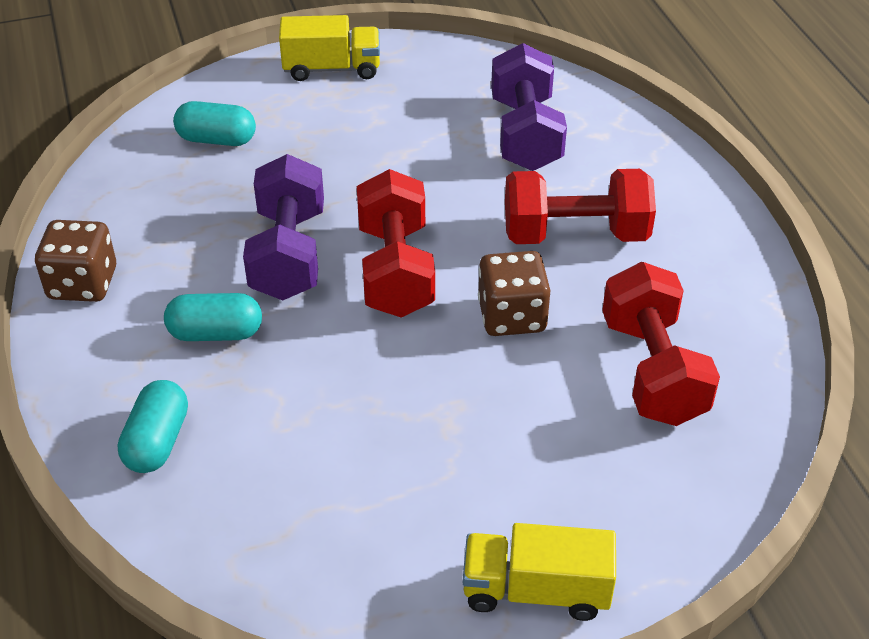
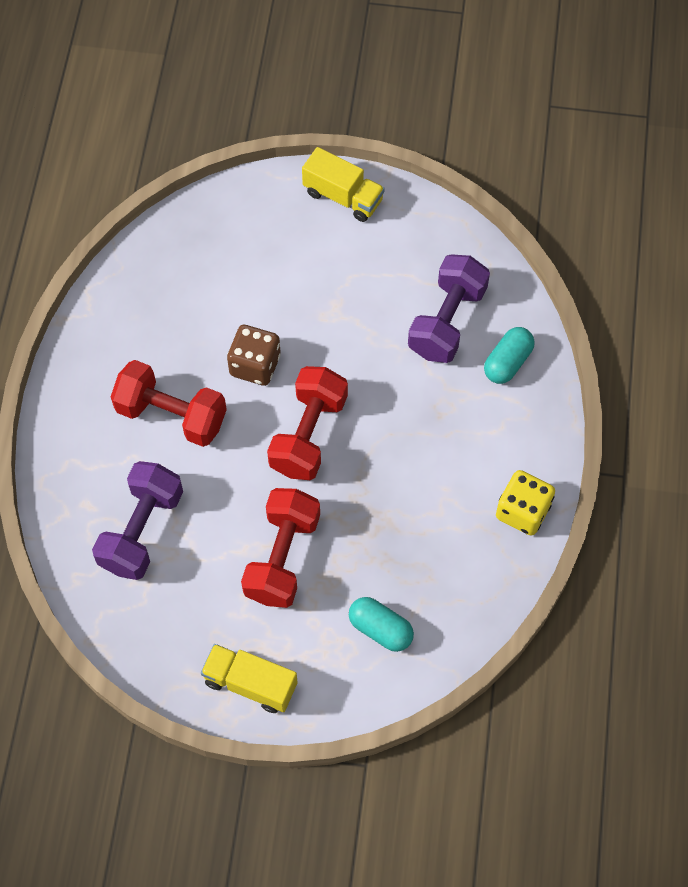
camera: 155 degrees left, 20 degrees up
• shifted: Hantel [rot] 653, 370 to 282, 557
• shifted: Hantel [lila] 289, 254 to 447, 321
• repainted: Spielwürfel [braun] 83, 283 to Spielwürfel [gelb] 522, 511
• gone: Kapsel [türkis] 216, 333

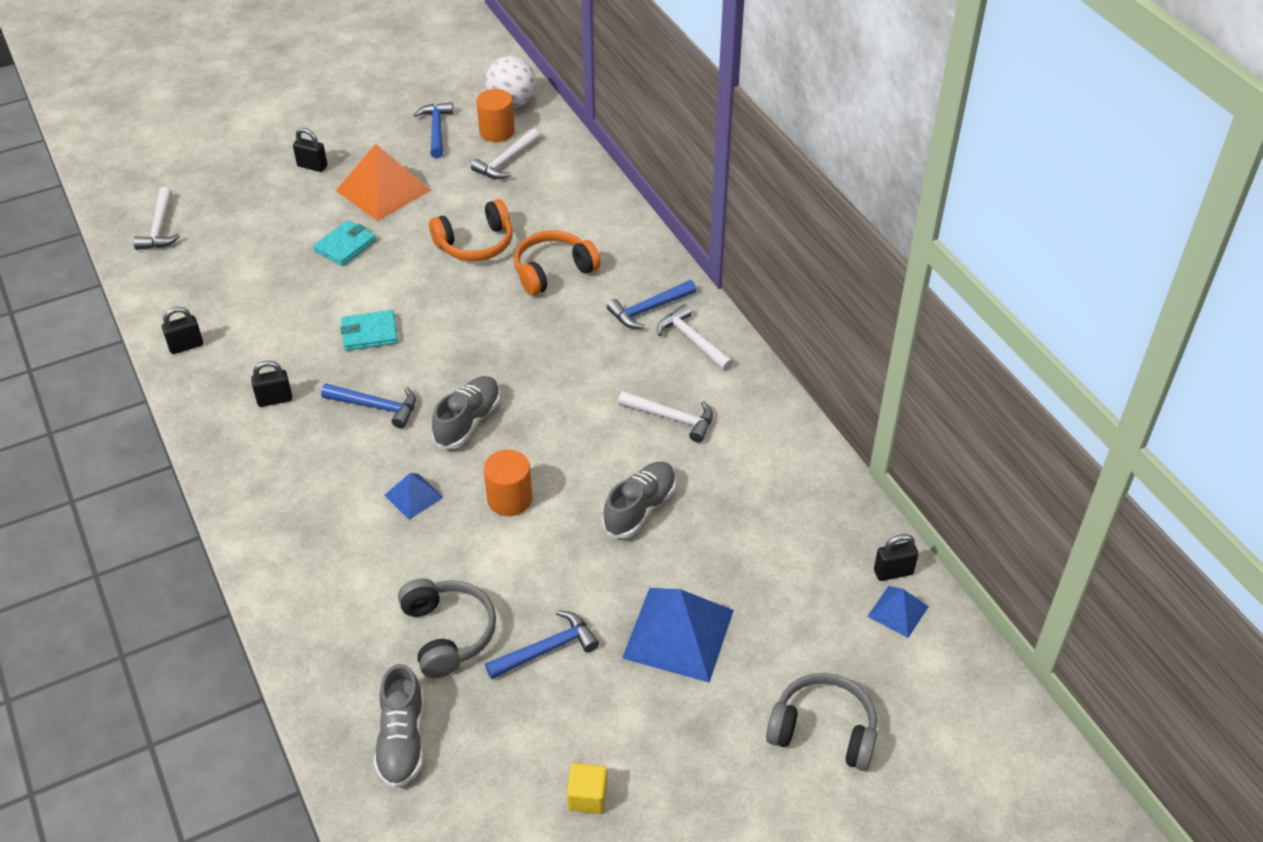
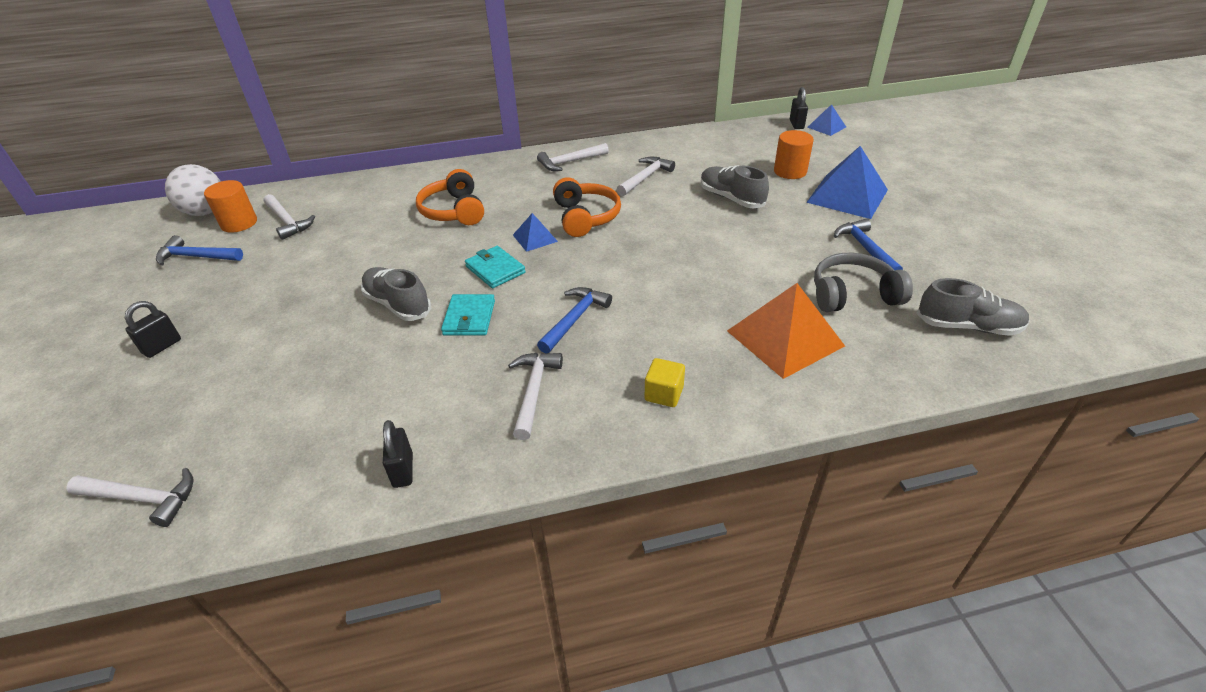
camera: 75 degrees left, 5 degrees down
• shifted: Schuh [grau] 468, 421 to 398, 304
• shifted: Geldbörse [türkis] 345, 246 to 495, 269
• swapped: Vorhängeschloss [schwarz] 275, 399 to Hammer [weiß] 534, 391
• shifted: Pyramide [blau] 413, 496 to 535, 238
• shifted: Kopfhörer [orange] 475, 244 to 585, 217
• shifted: Kubus [gelb] 587, 797 to 664, 394
• shifted: Pyramide [orange] 383, 190 to 785, 338
• shifted: Vollzylinder [orange] 510, 499 to 790, 171
• gone: Hammer [blau] 648, 309
• gone: Kopfhörer [grau] 823, 730

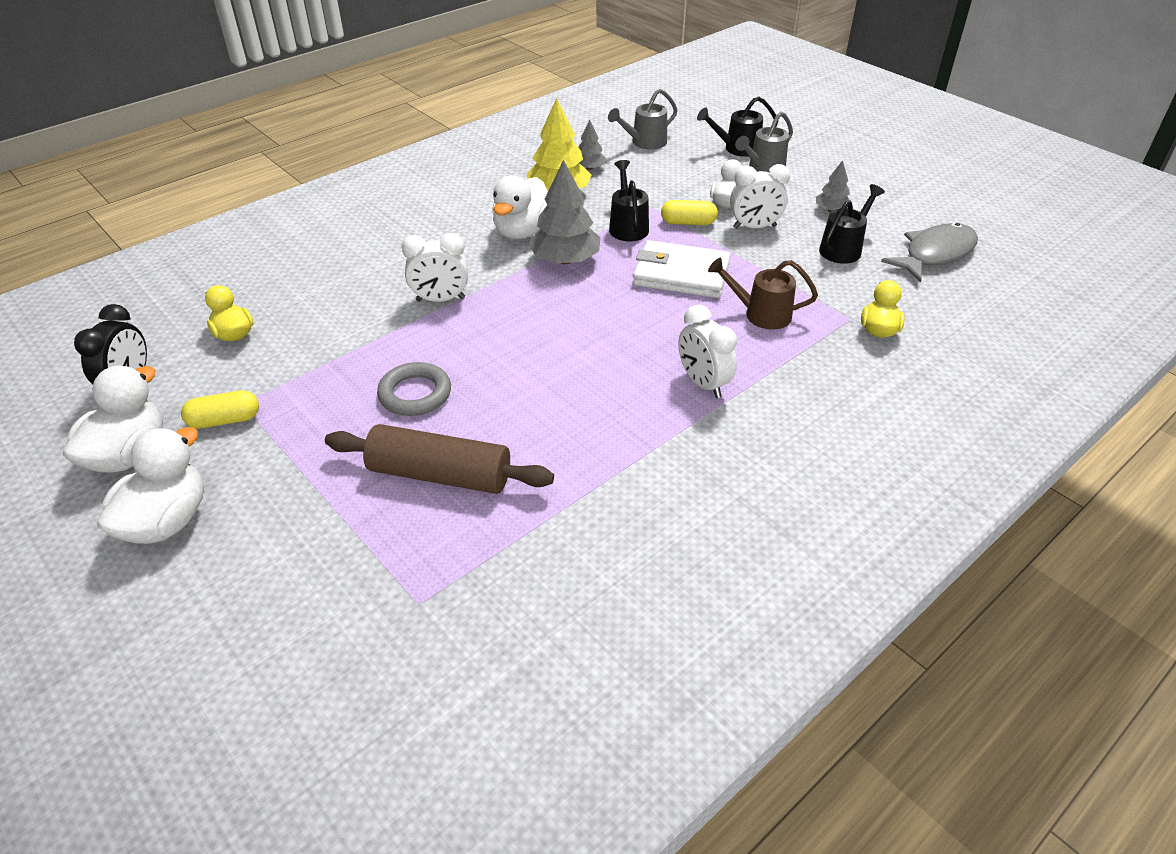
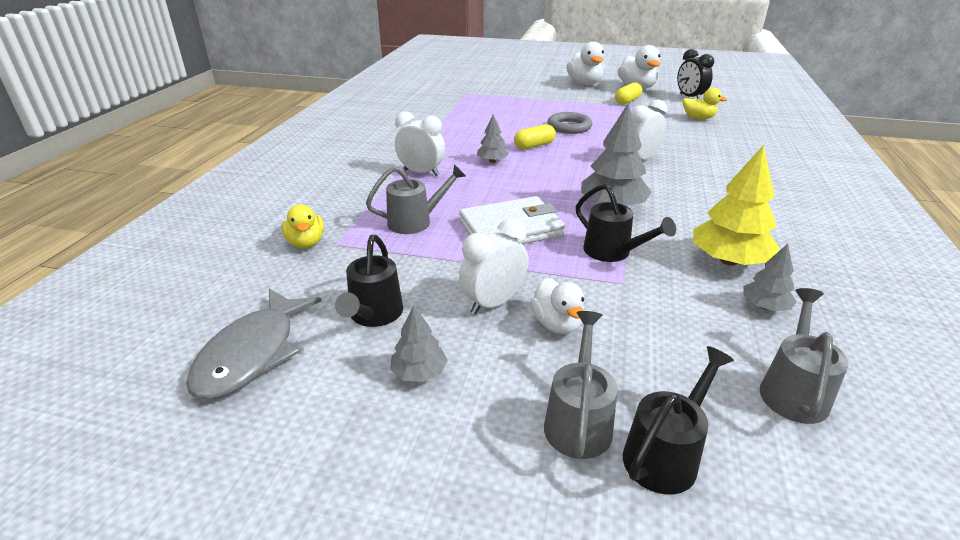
camera: 145 degrees right, 10 degrees down
• repainted: Gießkanne [braun] 760, 314 to Gießkanne [grau] 416, 221
• new: Baum [grau] 492, 161
• shifted: Kapsel [gelb] 688, 223 to 534, 146
• gone: Nudelholz [braun] 440, 474
• gone: Ente [weiß] 522, 232

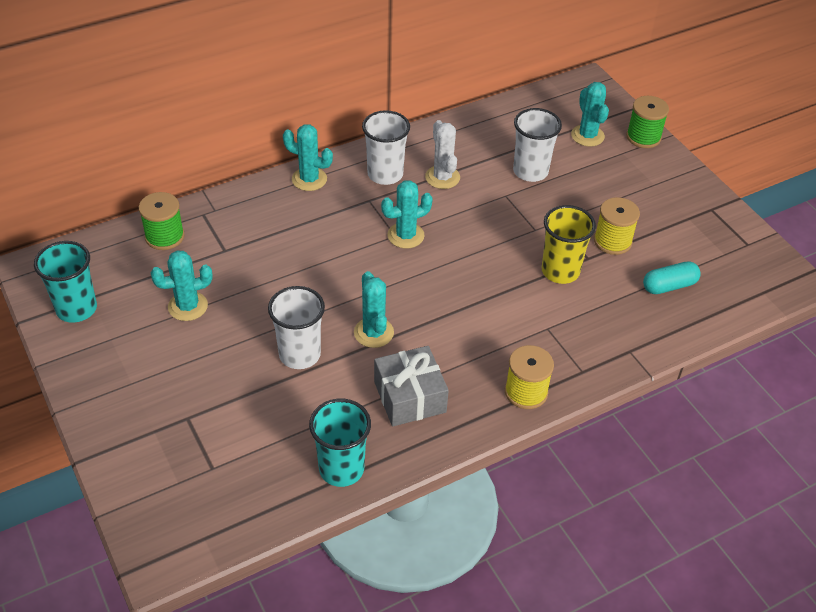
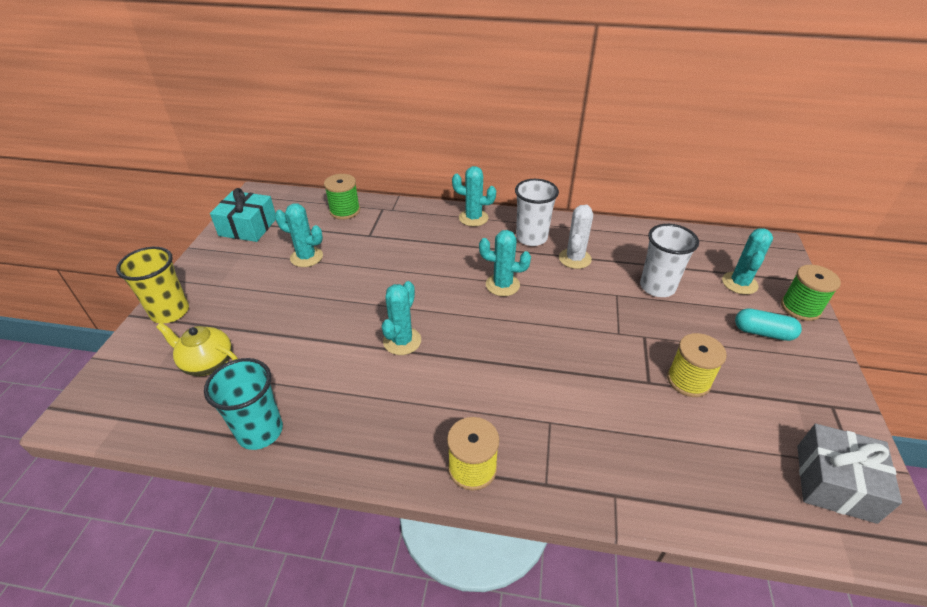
camera: 40 degrees right, 5 degrees down
• shifted: Becher [gelb] 560, 271 to 170, 312
• new: Teekanne [gelb] 207, 363
• swapped: Becher [türkis] 76, 309 to Geschenk [türkis] 248, 227
• rotated: Kaktus [türkis] 309, 179 = 473, 218 45 degrees counterclockwise
• shifted: Kapsel [türkis] 669, 286 to 763, 332
• shifted: Geschenk [grau] 410, 397 to 835, 483
• gone: Becher [weiß] 299, 354

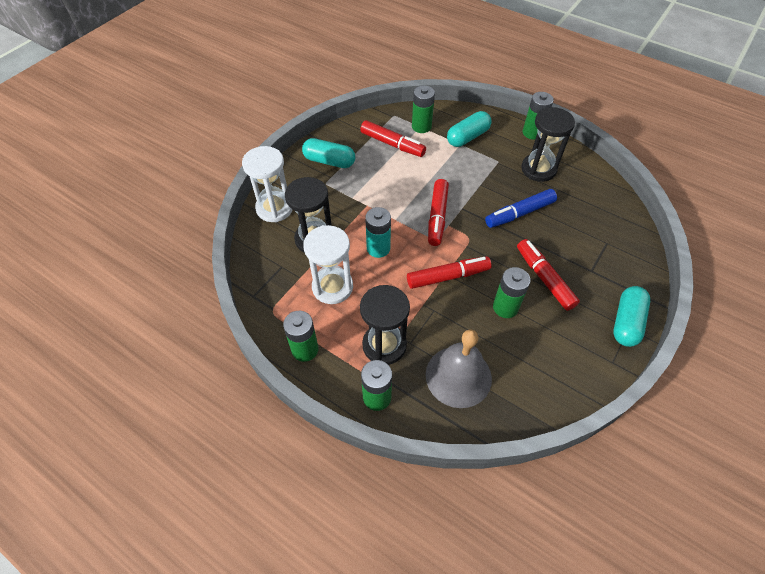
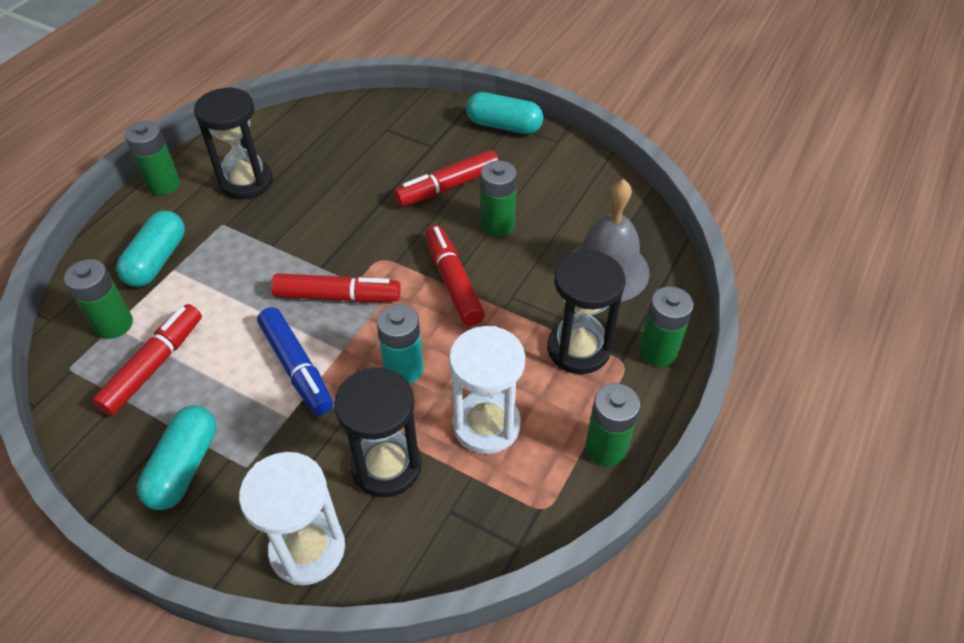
camera: 95 degrees left, 5 degrees down
• rotated: Kapsel [türkis] 468, 137 = 157, 260 60 degrees clockwise
• shifted: Filzstift [blau] 519, 213 to 297, 367

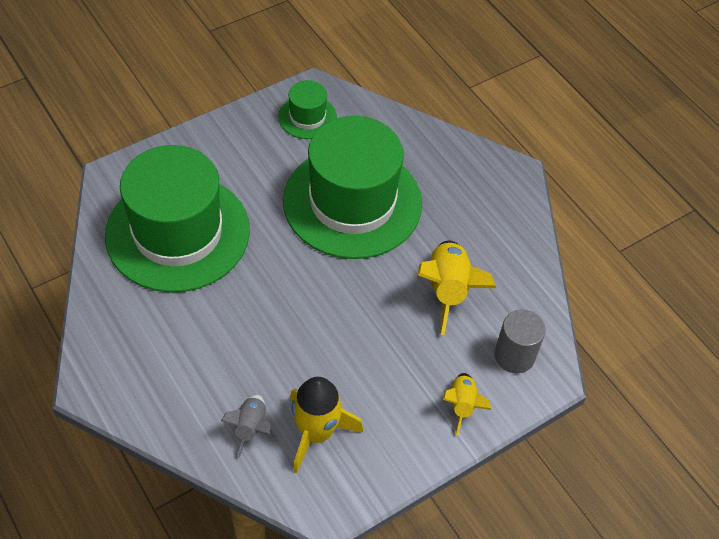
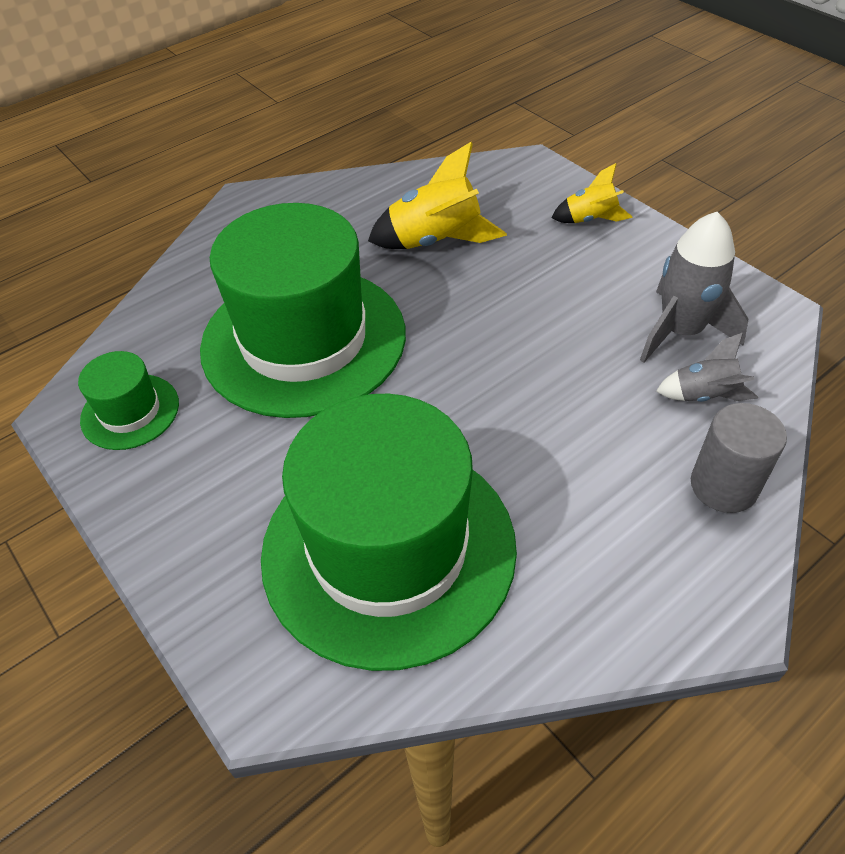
camera: 90 degrees left, 5 degrees down
• repainted: Rakete [gelb] 316, 433 to Rakete [grau] 680, 331
• shifted: Vollzylinder [grau] 514, 356 to 723, 486

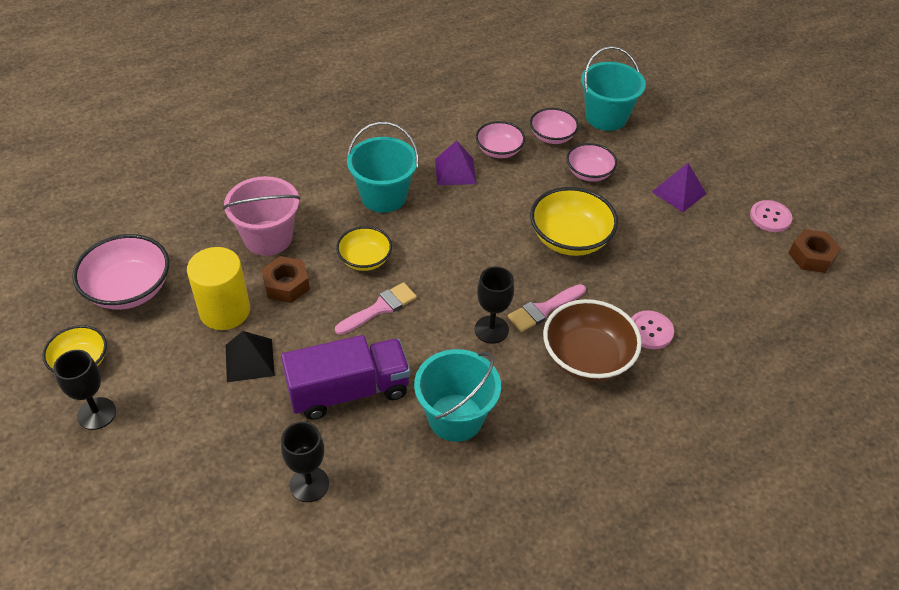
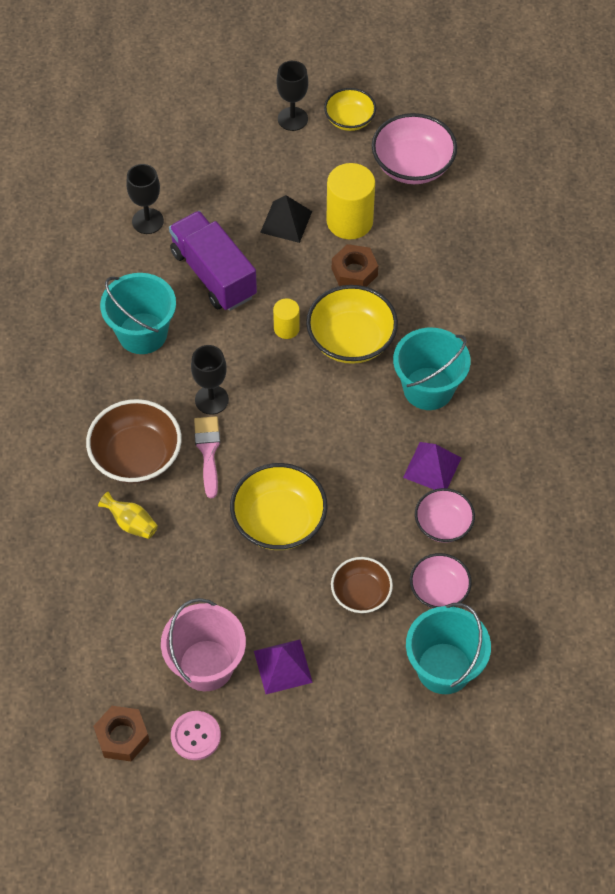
camera: 120 degrees right, 10 degrees up
• swapped: Knopf [rosa] 650, 331 to Vase [gelb] 131, 523
• shifted: Eimer [rosa] 268, 238 to 206, 665
• rotated: Lastwagen [lila] 349, 391 = 213, 274 135 degrees clockwise
• swapped: Pinsel [rosa] 380, 308 to Vollzylinder [gelb] 286, 328
• scaled: Schüssel [gelb] 365, 259 = 351, 340 x1.61
• repainted: Schüssel [rosa] 589, 173 to Schüssel [braun] 361, 594

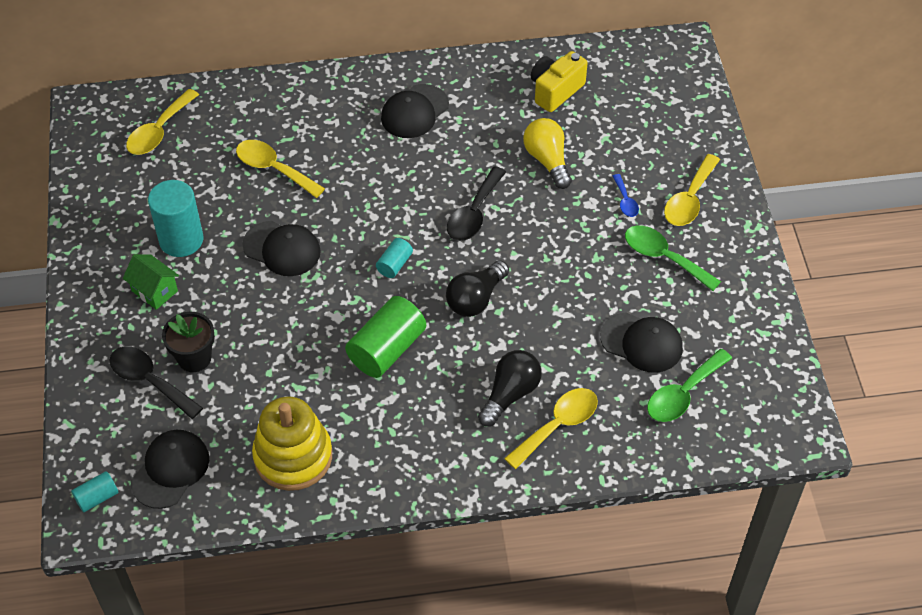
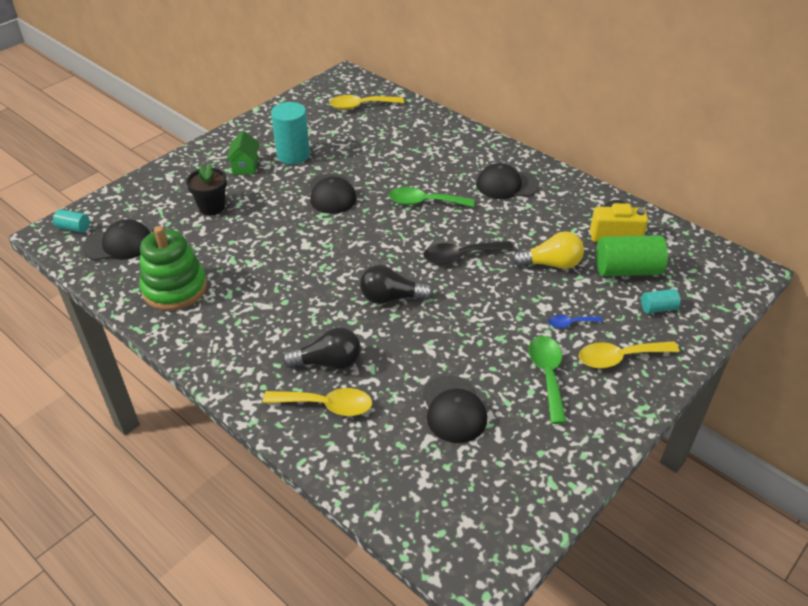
camera: 50 degrees right, 10 degrees down
• repainted: Stapelspielzeug [gelb] 293, 456 to Stapelspielzeug [grün] 175, 288
• shifted: Löffel [grün] 683, 394 to 424, 202
• rotated: Glühbirne [gelb] 547, 160 = 551, 264 60 degrees clockwise
• rotated: Löffel [blau] 625, 201 = 570, 323 45 degrees clockwise
• shifted: Vollzylinder [grün] 387, 349 to 627, 270
• shifted: Vollzylinder [türkis] 394, 264 to 658, 308
• gone: Löffel [schwarz] 149, 381
• gone: Löffel [gelb] 273, 169

